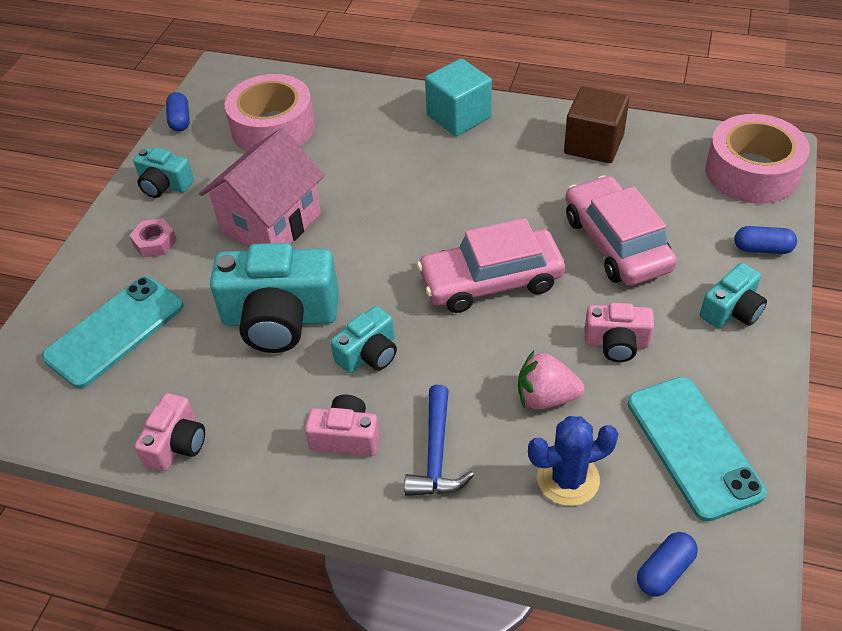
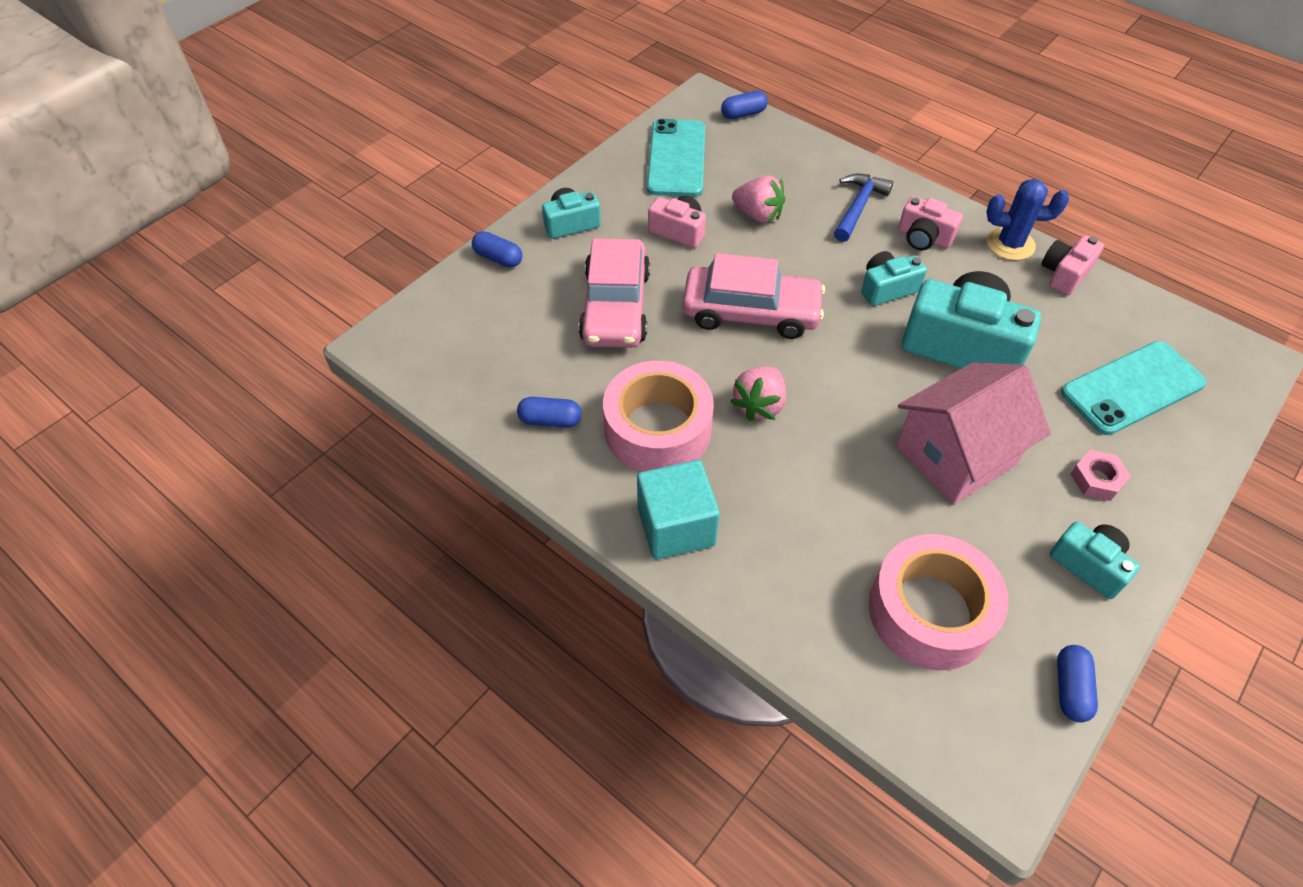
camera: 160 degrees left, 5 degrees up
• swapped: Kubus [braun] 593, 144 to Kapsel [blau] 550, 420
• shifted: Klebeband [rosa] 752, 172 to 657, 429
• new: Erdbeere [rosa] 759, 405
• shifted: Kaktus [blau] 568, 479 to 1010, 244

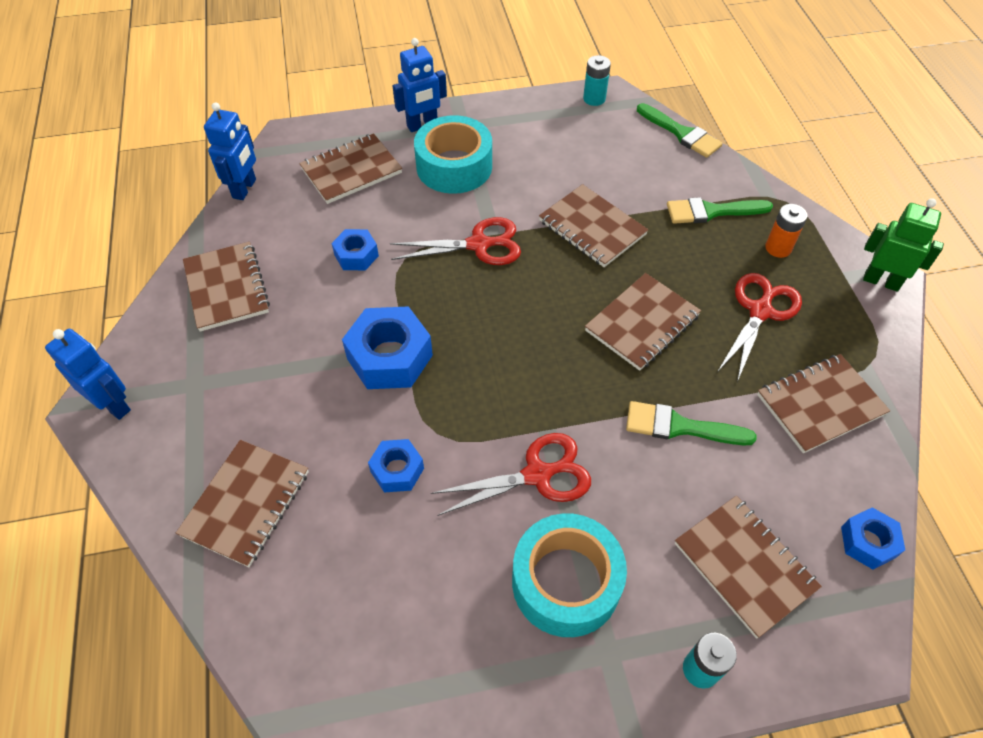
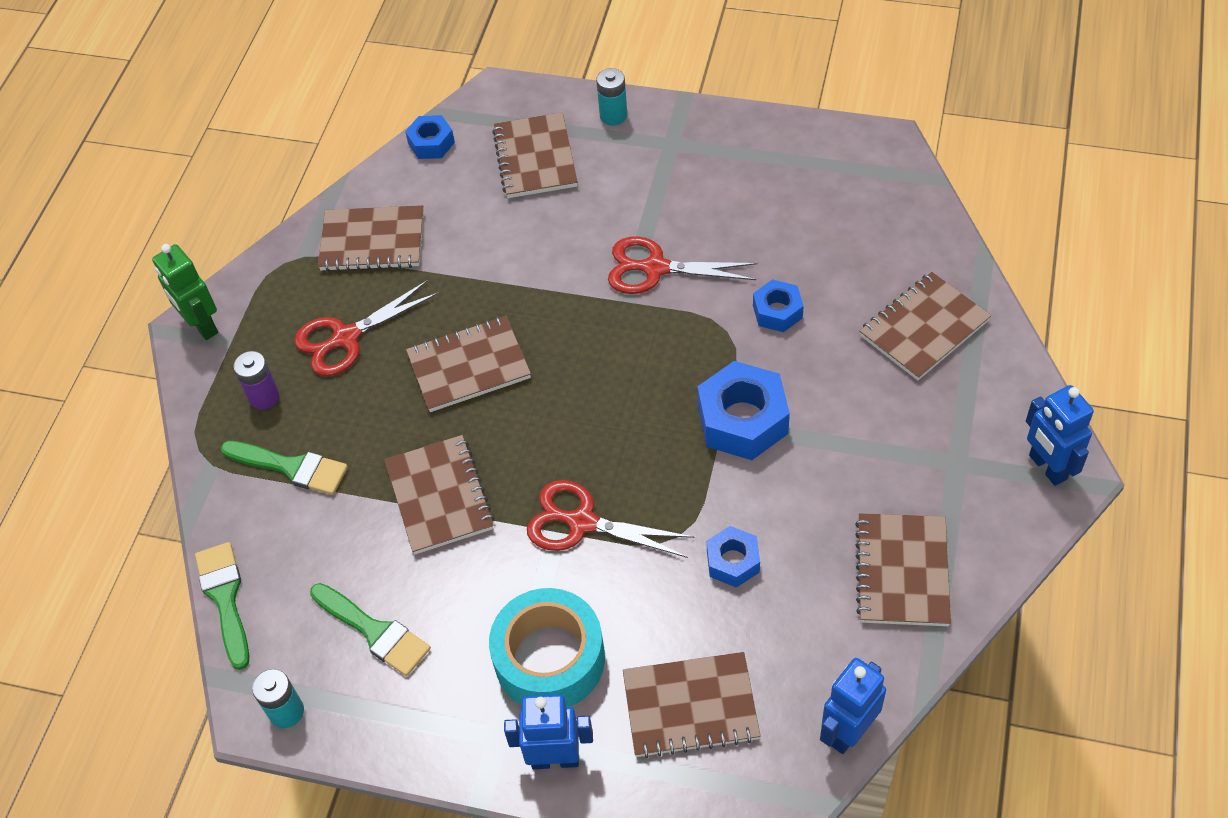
camera: 150 degrees left, 0 degrees up
• repainted: Batterie [orange] 778, 248 to Batterie [lila] 264, 397
• shifted: Pinsel [grün] 679, 426 to 374, 631
• gone: Klebeband [türkis] 566, 582

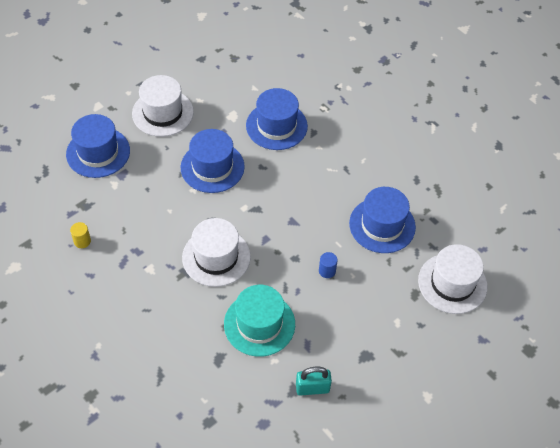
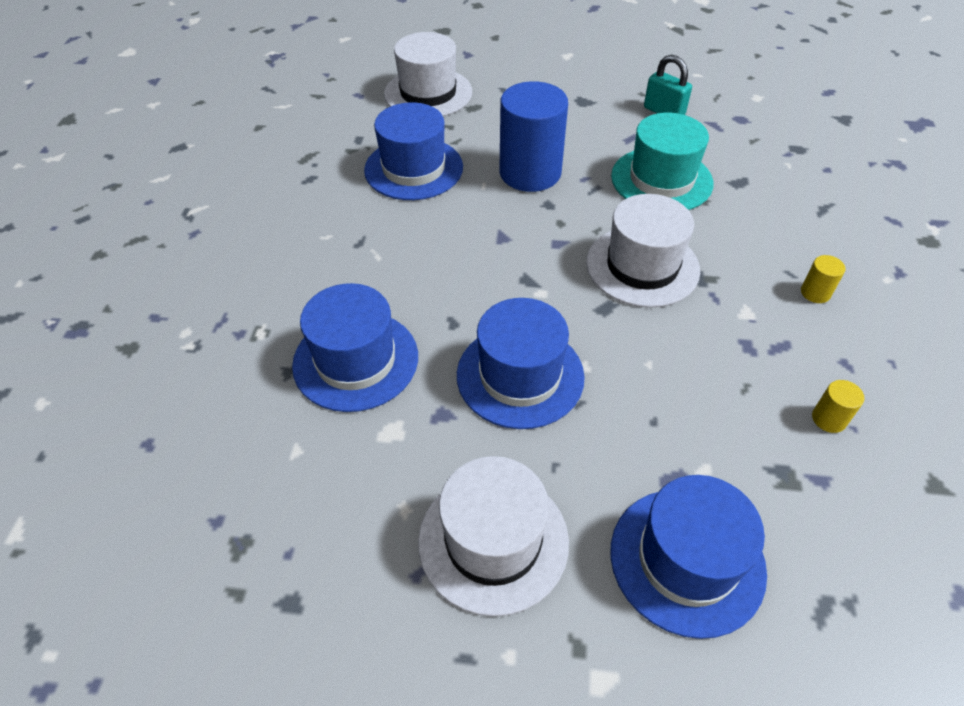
camera: 130 degrees left, 5 degrees down
• scaled: Vollzylinder [blau] 327, 271 = 530, 173 x2.49
• new: Vollzylinder [gelb] 815, 293

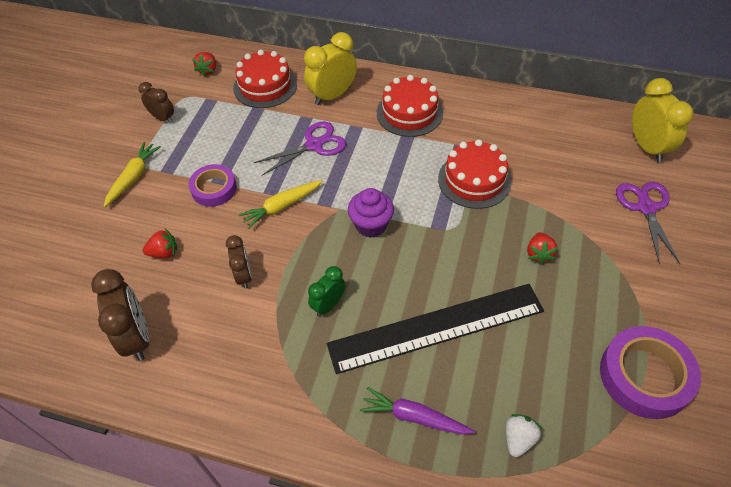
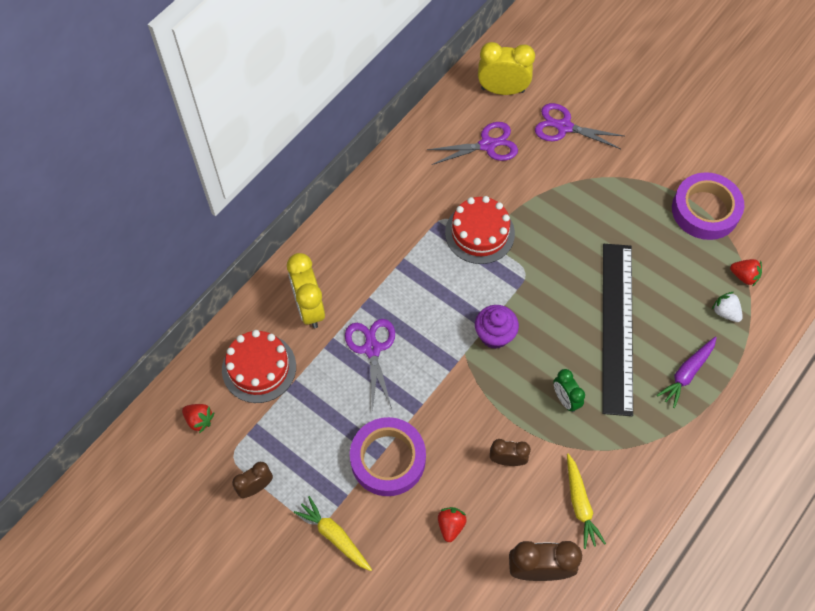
camera: 70 degrees left, 10 degrees up
• scaled: Klebeband [lila] 214, 189 = 388, 459 x1.56
• new: Schere [lila] 487, 145
• shifted: Karotte [gelb] 282, 206 to 580, 504
• shifted: Erdbeere [rot] 539, 254 to 744, 276
• gone: Kuchen [rot] 409, 113

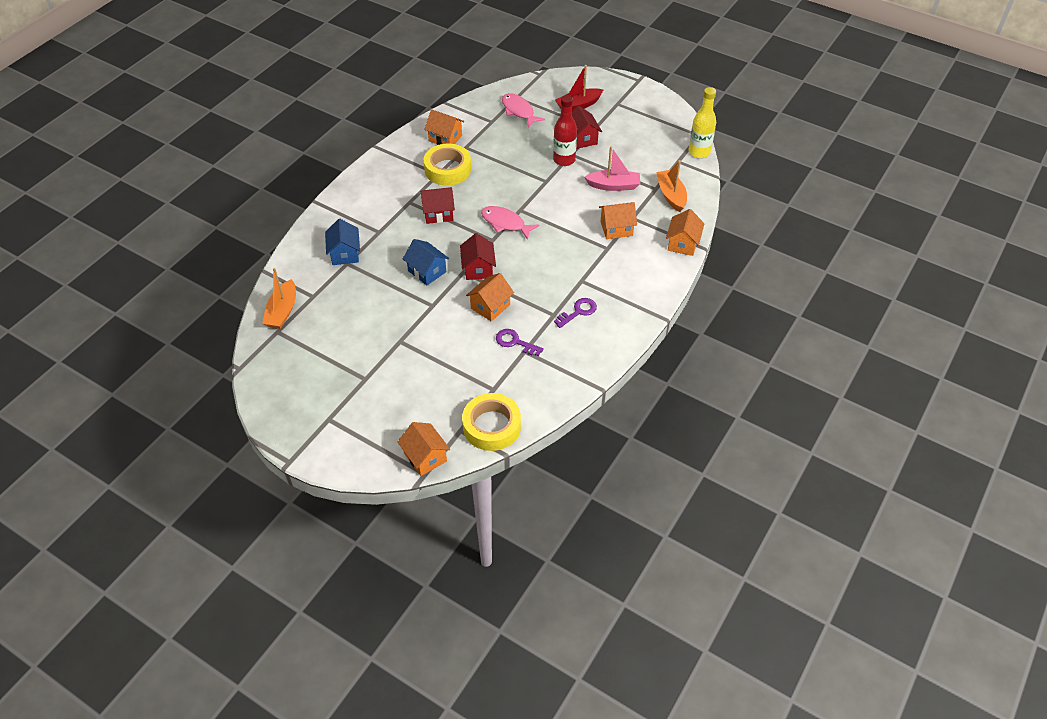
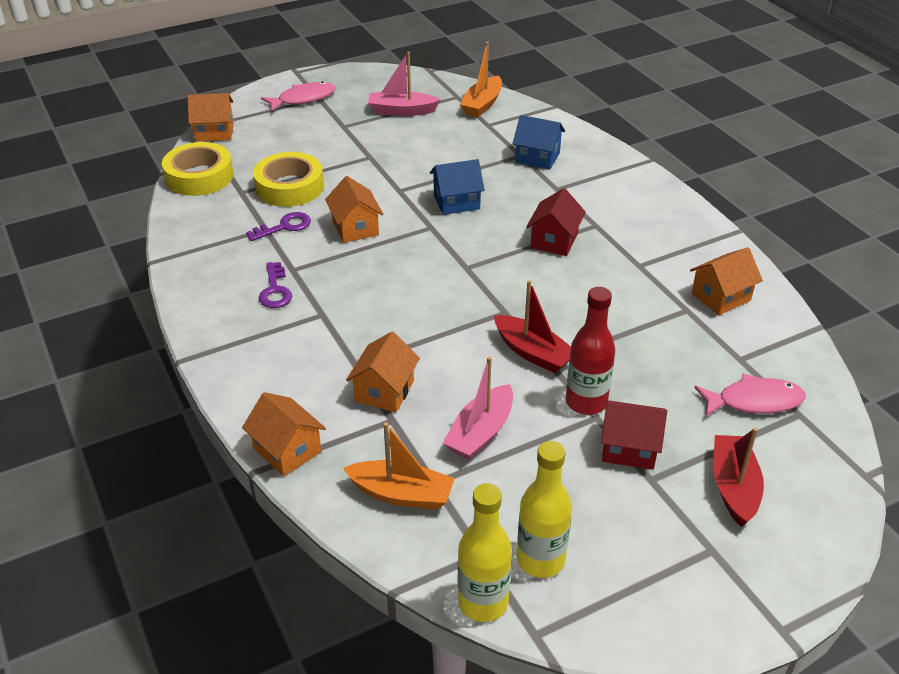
camera: 120 degrees right, 10 degrees down
• shifted: Klebeband [gelb] 448, 169 to 289, 187
• shifted: Fisch [rosa] 505, 223 to 303, 99
• new: Boot [rosa] 402, 111
• rotated: Boot [orange] 282, 311 = 482, 104 105 degrees counterclockwise
• new: Boot [rot] 533, 353
• new: Flasche [gelb] 540, 560
• gone: Haus [rot] 478, 268

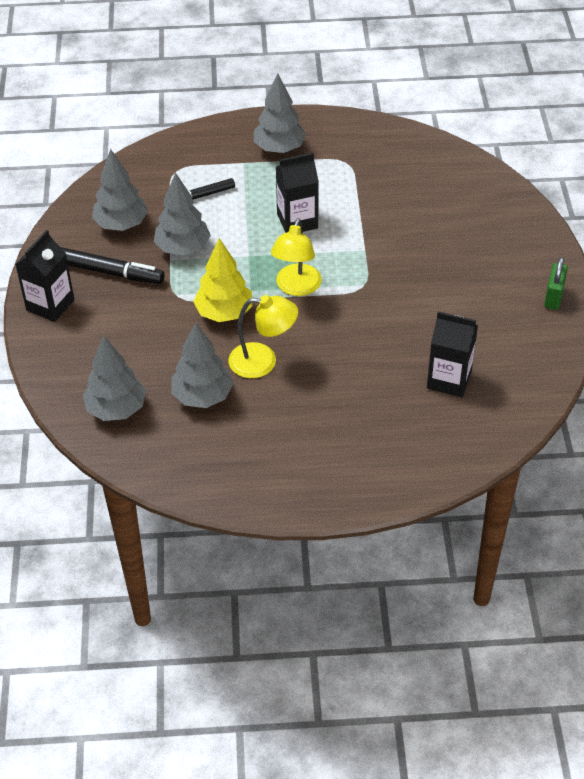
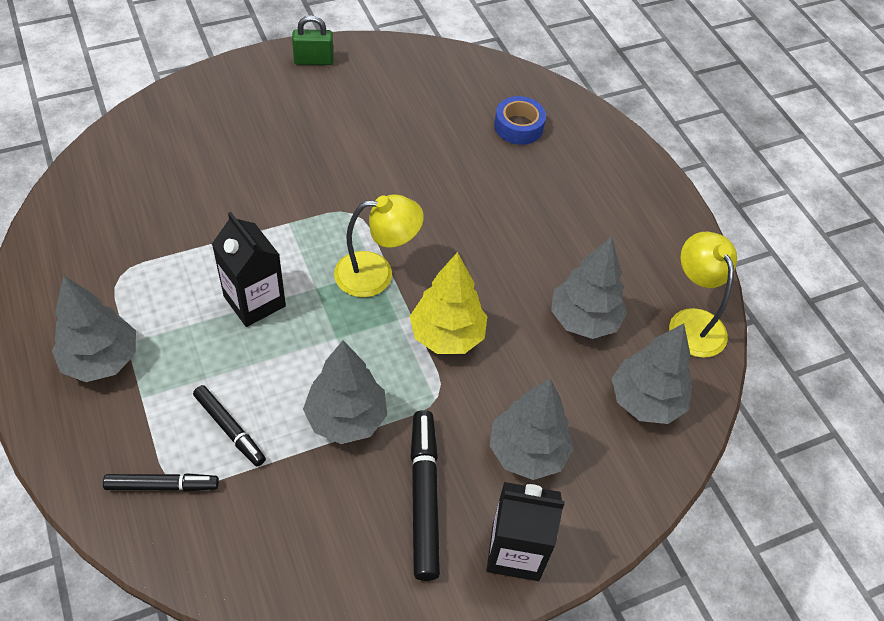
camera: 115 degrees left, 5 degrees up
• new: Filzstift [schwarz] 162, 486
• shifted: Baum [grau] 121, 224 to 527, 452
• new: Klebeband [blau] 518, 126
• shifted: Lampe [gelb] 263, 361 to 692, 322
• gone: Getränkekarton [schwarz] 449, 380

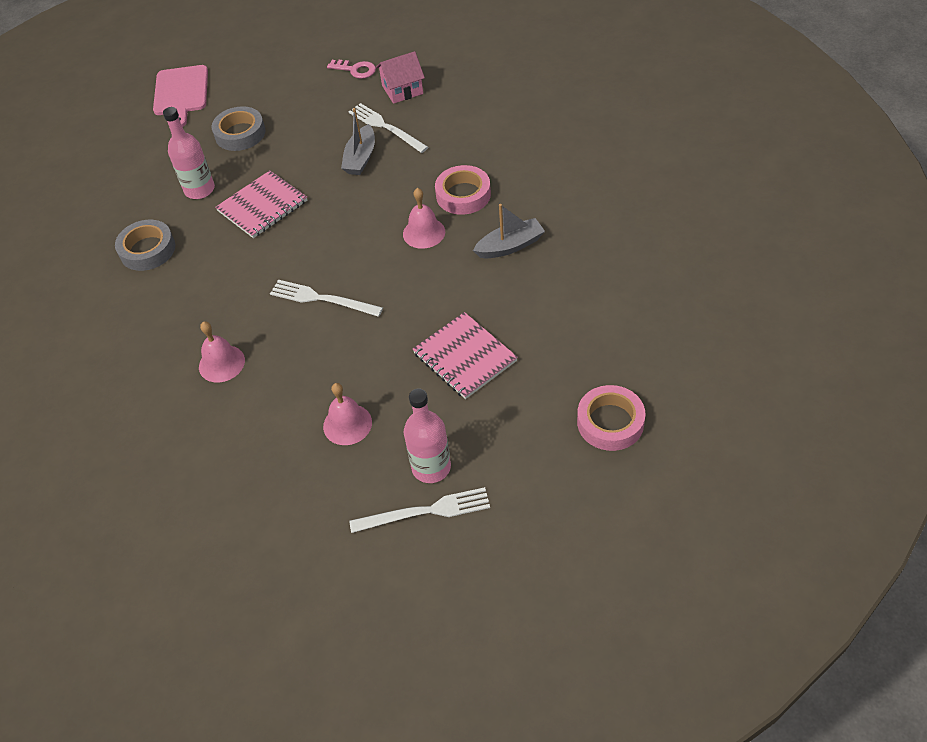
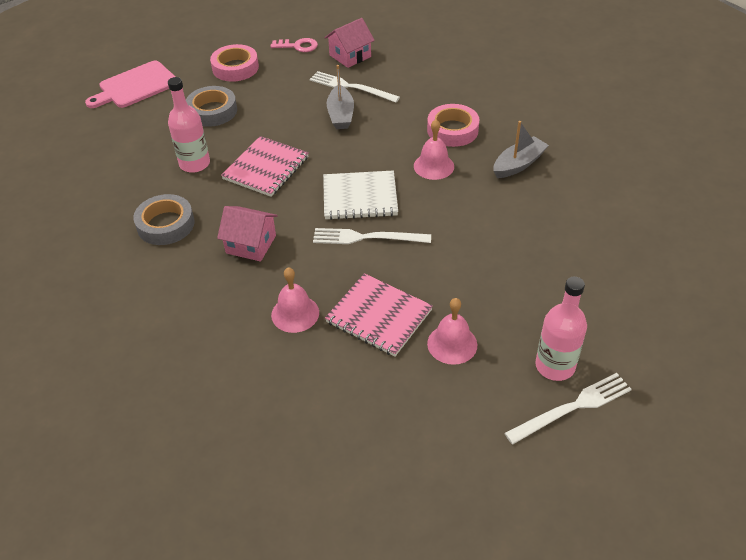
camera: 20 degrees left, 5 degrees down
• rotated: Schneidebrett [rosa] 181, 93 = 135, 86 75 degrees clockwise
• shifted: Klebeband [rosa] 610, 422 to 235, 68
• new: Haus [rosa] 251, 244
• new: Notizbuch [weiß] 360, 197
• shifted: Notizbuch [rosa] 464, 357 to 379, 316

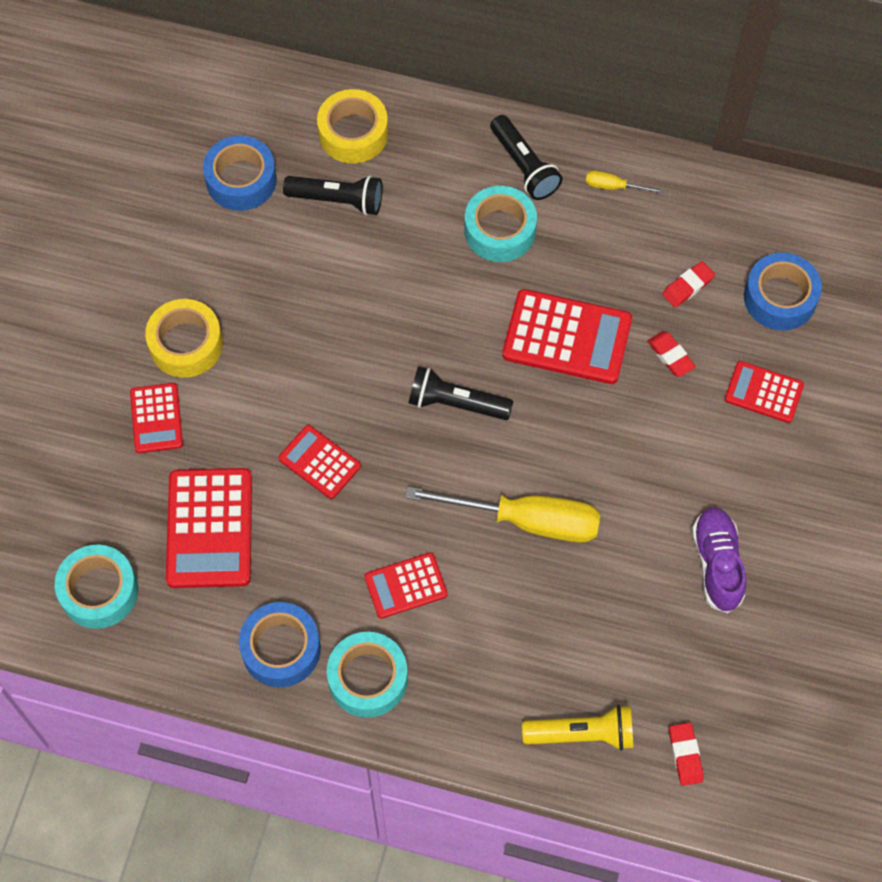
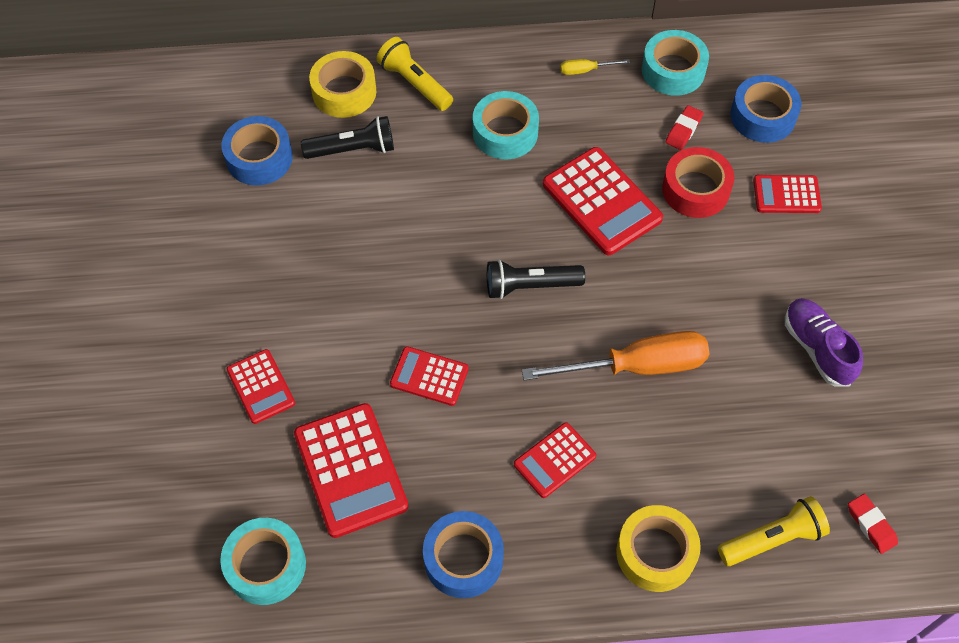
camera: 20 degrees left, 5 degrees down
• new: Taschenlampe [gelb] 415, 83
• repainted: Schraubenzieher [gelb] 526, 520 to Schraubenzieher [orange] 636, 366
• rotated: Taschenrechner [rot] 567, 338 = 601, 201 60 degrees clockwise
• shifted: Klebeband [gelb] 186, 344 to 655, 553
• shifted: Klebeband [türkis] 368, 678 to 673, 70
• swapped: Radiergummi [rot] 670, 356 to Klebeband [rot] 695, 189
• gone: Taschenlampe [schwarz] 524, 166

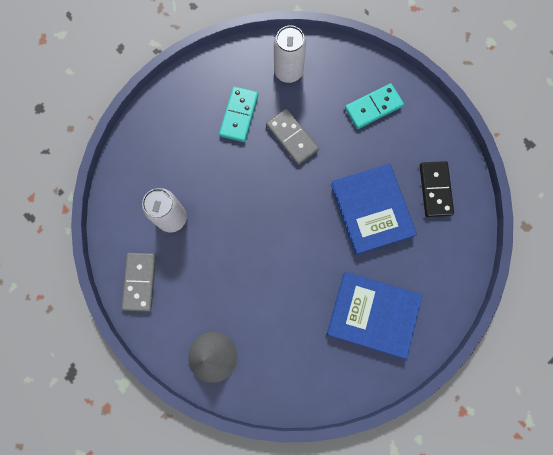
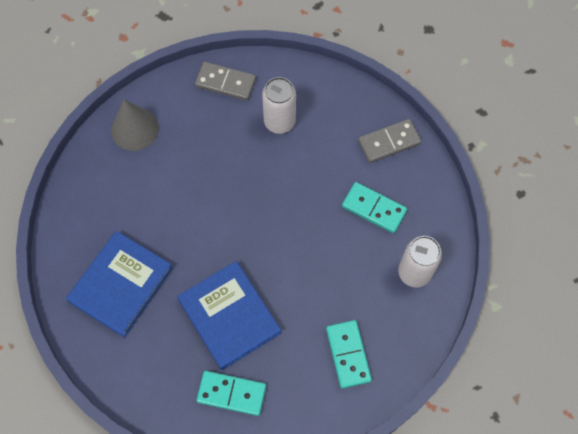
camera: 105 degrees right, 10 degrees down
• rotated: Buch [blau] 371, 210 = 229, 316 60 degrees clockwise
• repainted: Dominostein [schwarz] 435, 190 to Dominostein [türkis] 231, 393
• shifted: Dominostein [grau] 292, 138 to 389, 142

